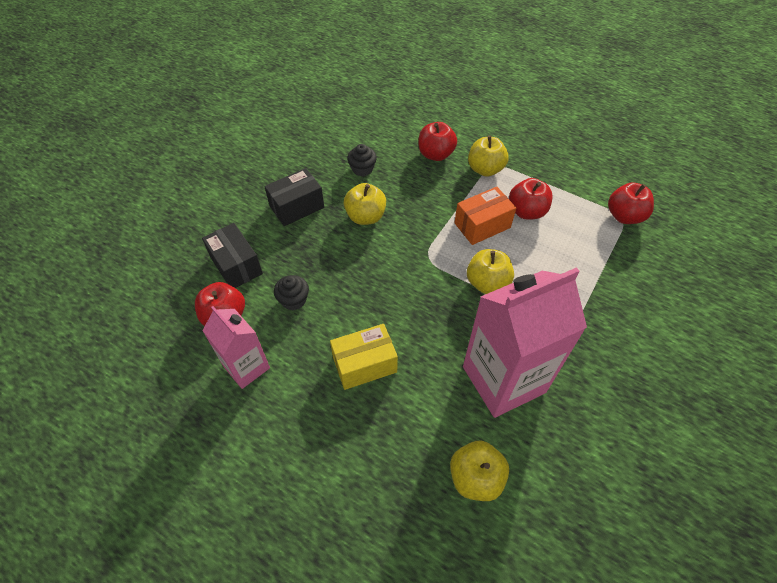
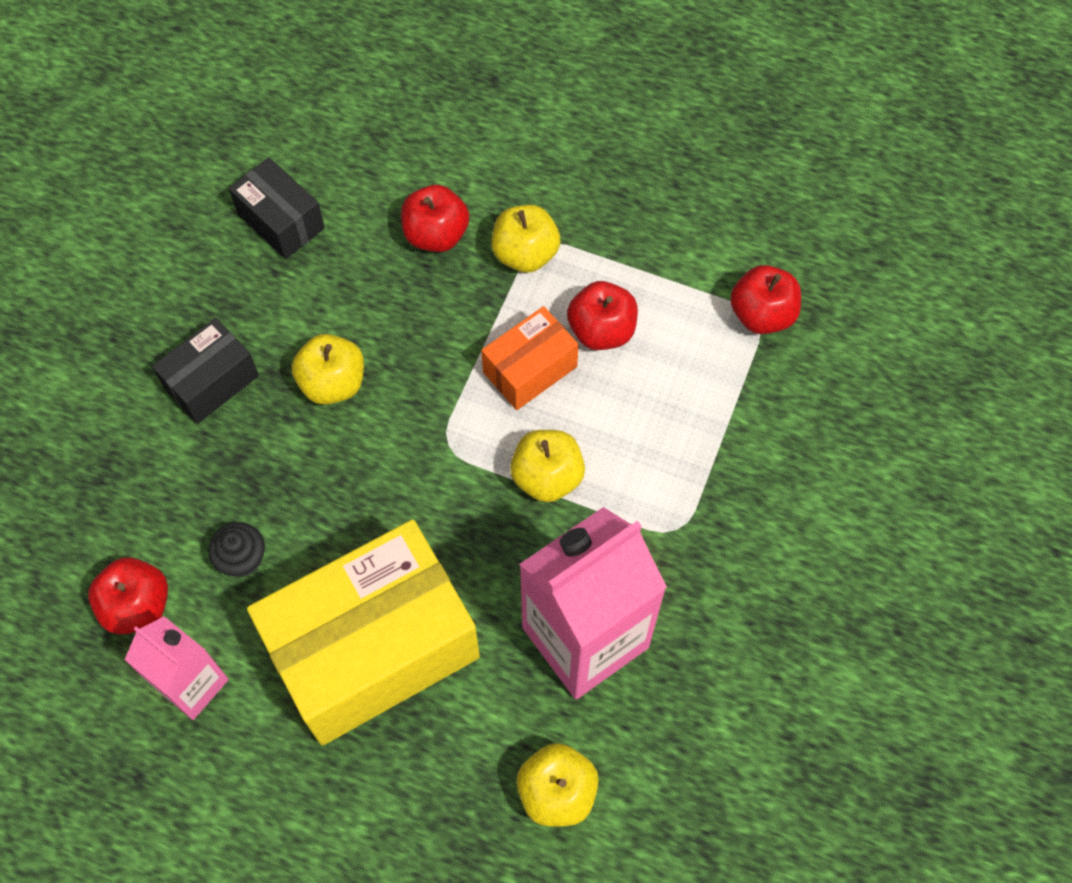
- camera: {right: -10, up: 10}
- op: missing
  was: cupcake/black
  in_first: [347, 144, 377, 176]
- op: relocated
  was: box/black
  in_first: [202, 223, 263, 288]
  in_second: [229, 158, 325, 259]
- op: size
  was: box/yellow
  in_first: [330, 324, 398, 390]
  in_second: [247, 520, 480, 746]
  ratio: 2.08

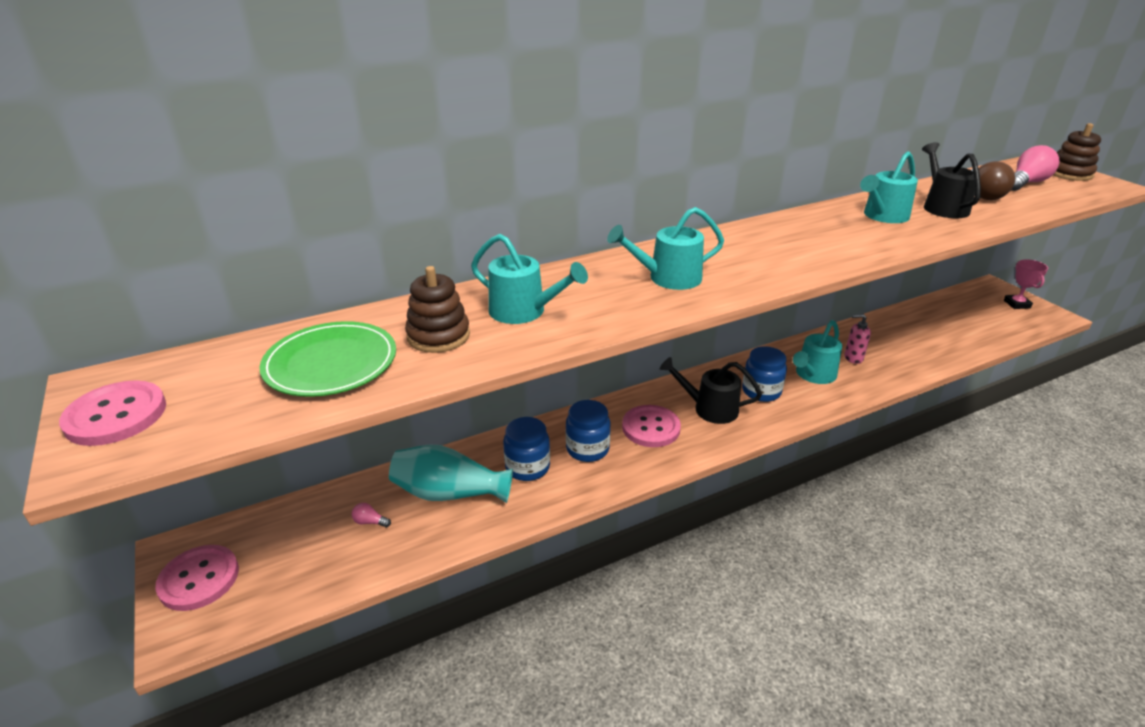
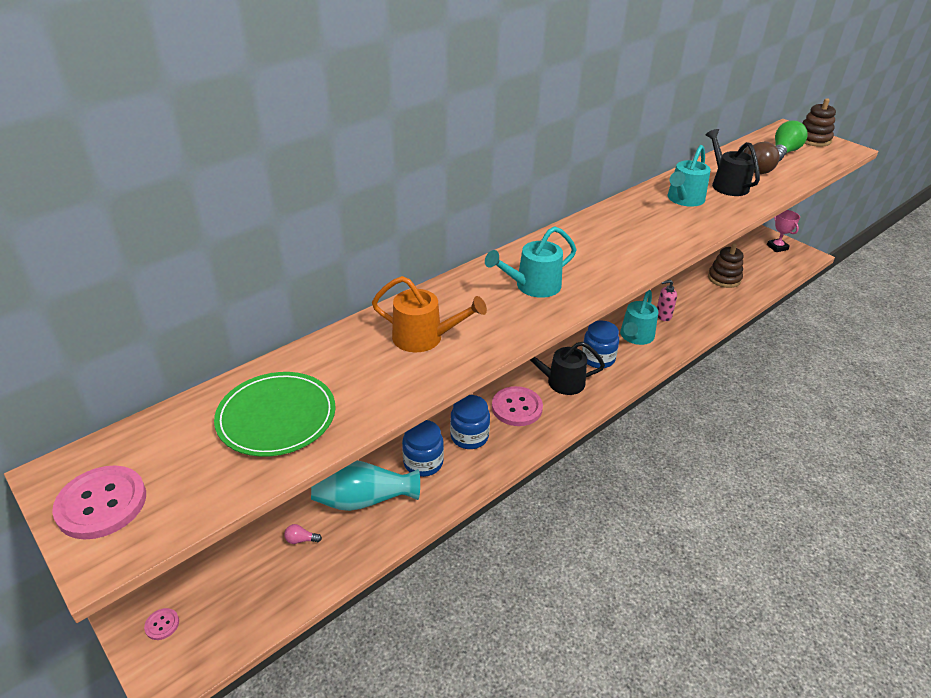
- camera: {right: -15, up: 5}
- op: colour
  was: light bulb/pink
  now: light bulb/green
  in_first: [1011, 145, 1060, 191]
  in_second: [775, 120, 808, 161]
- op: colour
  was: watering can/turquoise
  now: watering can/orange
  in_first: [471, 234, 588, 324]
  in_second: [372, 276, 487, 352]
- op: relocated
  was: stacking toy/brown
  in_first: [405, 266, 470, 353]
  in_second: [708, 244, 743, 288]
- op: size
  was: button/pink
  in_first: [155, 545, 239, 611]
  in_second: [144, 608, 179, 640]
  ratio: 0.47

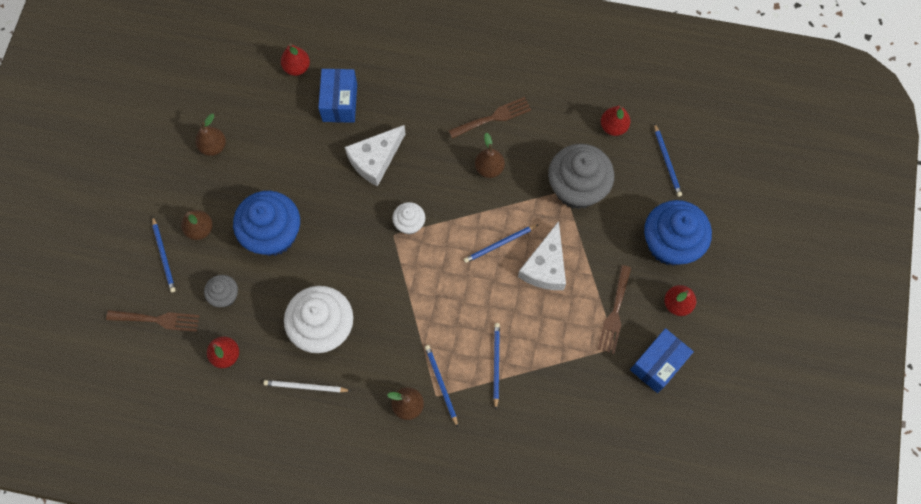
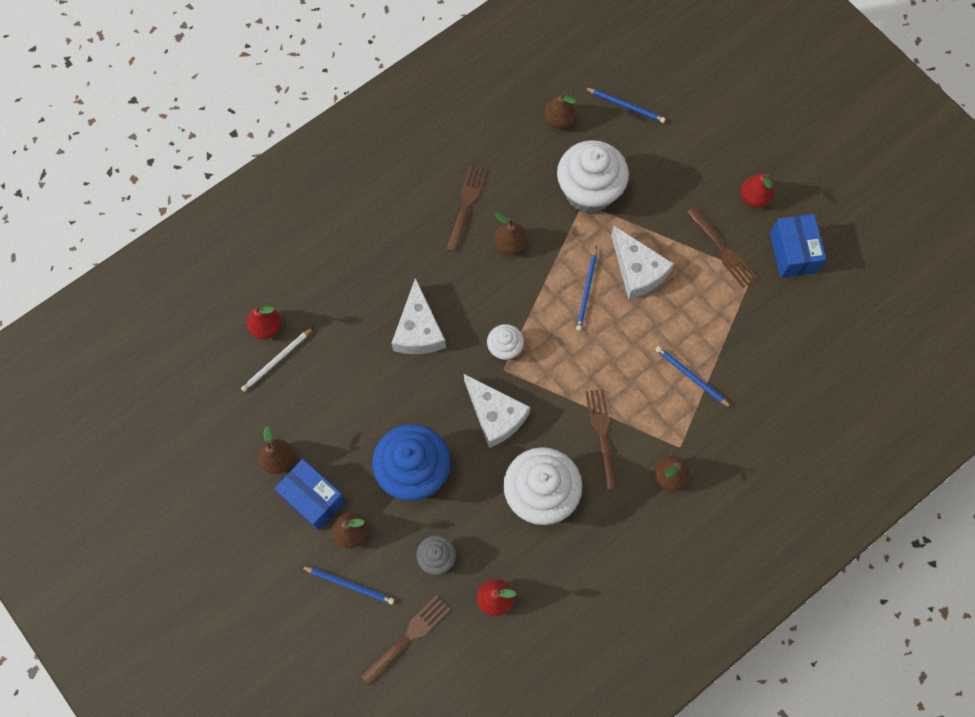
- camera: {right: -50, up: 0}
- op: relocated
  was: box/blue
  in_first: [318, 69, 357, 123]
  in_second: [274, 459, 346, 530]
- op: colour
  was: pear/red
  now: pear/brown
  in_first: [601, 106, 630, 136]
  in_second: [544, 92, 576, 129]
- op: colour
  was: cupcake/grey
  now: cupcake/white
  in_first: [548, 144, 614, 209]
  in_second: [557, 140, 629, 213]
- op: missing
  was: cupcake/blue
  in_first: [644, 200, 712, 266]
- op: missing
  was: pencil/blue
  in_first: [425, 345, 458, 427]
- op: relocated
  was: pencil/white
  in_first: [263, 380, 351, 393]
  in_second: [241, 327, 314, 392]
- op: appeared
  now: cheese/white
  in_second: [464, 374, 530, 448]
- op: appeared
  now: fork/brown
  in_second: [585, 389, 618, 489]

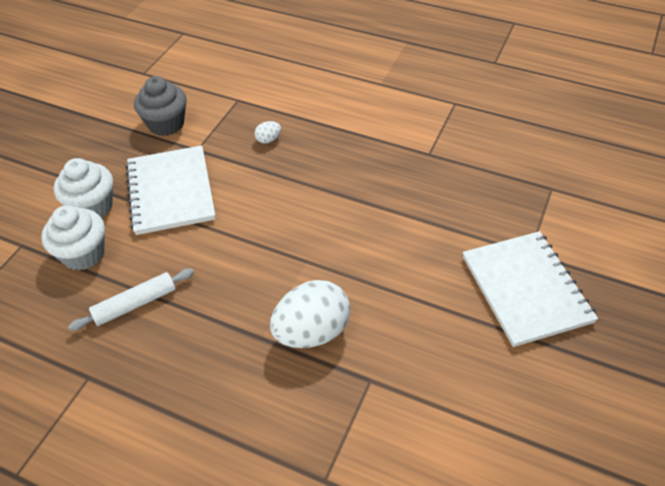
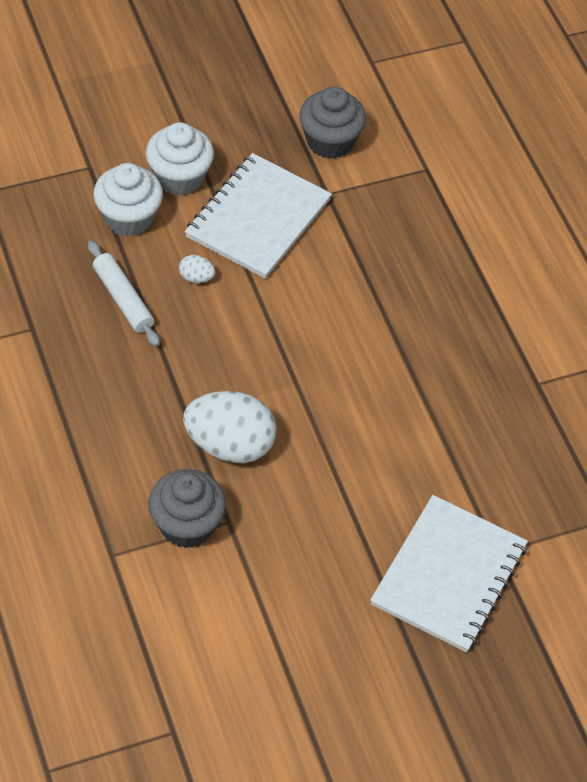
- camera: {right: 40, up: 5}
- op: relocated
  was: egg/white
  in_first: [254, 121, 281, 144]
  in_second: [179, 255, 215, 283]
- op: spun
  was: rolling pin/white
  in_first: [68, 268, 194, 331]
  in_second: [88, 241, 160, 347]
  clockwise: 45
- op: appeared
  now: cupcake/grey
  in_second: [149, 469, 226, 548]

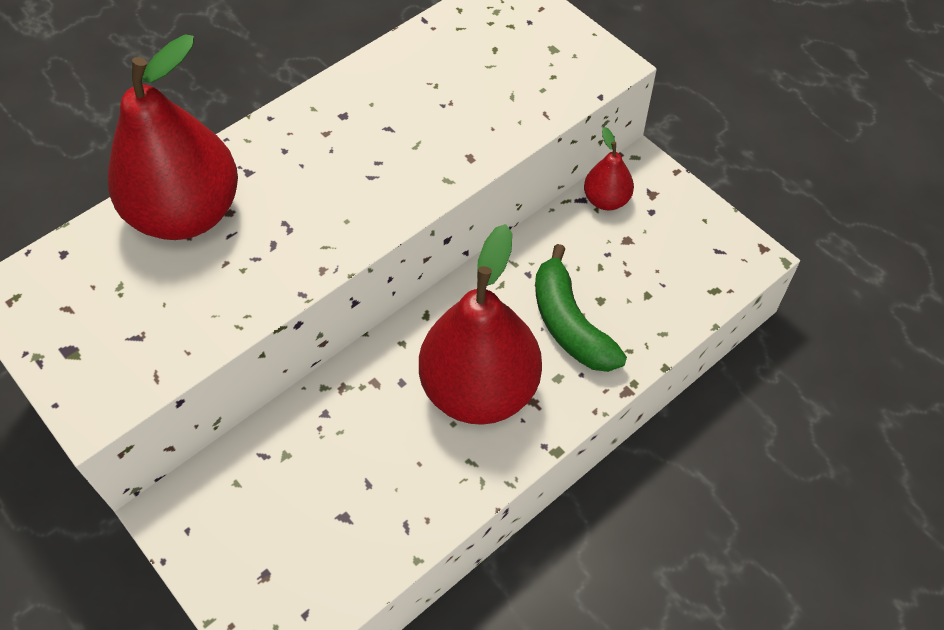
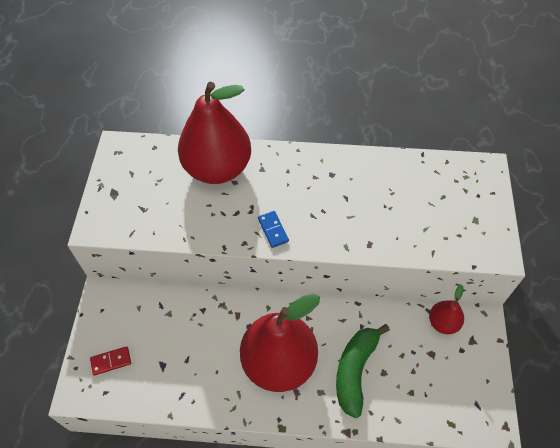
- camera: {right: 45, up: 0}
- op: appeared
  now: domino/blue
  in_second: [258, 211, 289, 248]
- op: appeared
  now: domino/red
  in_second: [90, 346, 131, 375]

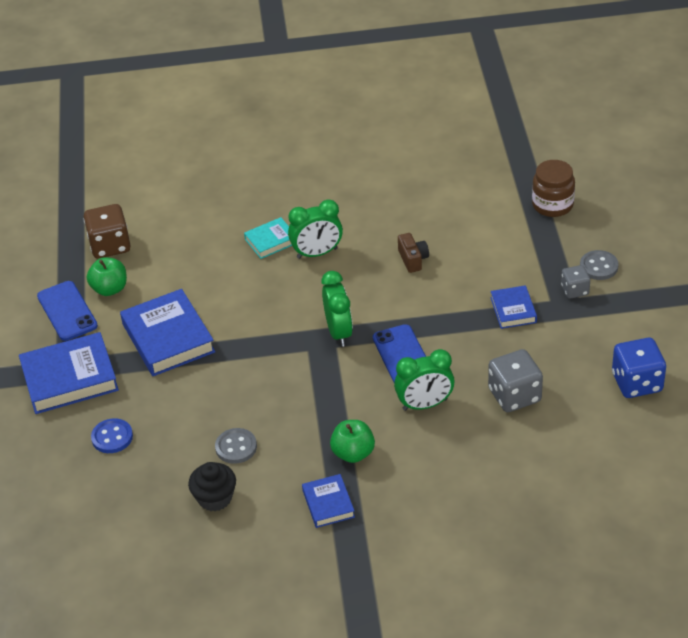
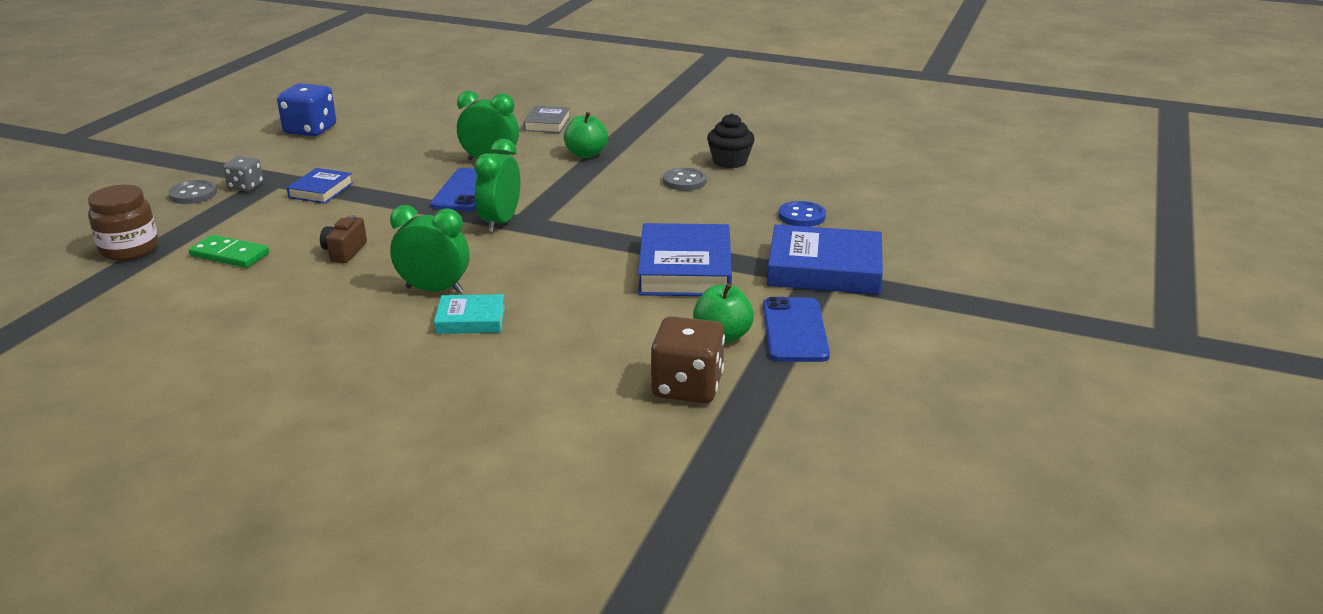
- camera: {right: -155, up: -15}
- op: missing
  was: dice/grey
  in_first: [488, 349, 543, 412]
- op: missing
  was: book/blue
  in_first: [302, 474, 355, 528]
- op: appeared
  now: book/grey
  in_second: [523, 106, 571, 133]
- op: appeared
  now: domino/green
  in_second: [188, 235, 269, 268]

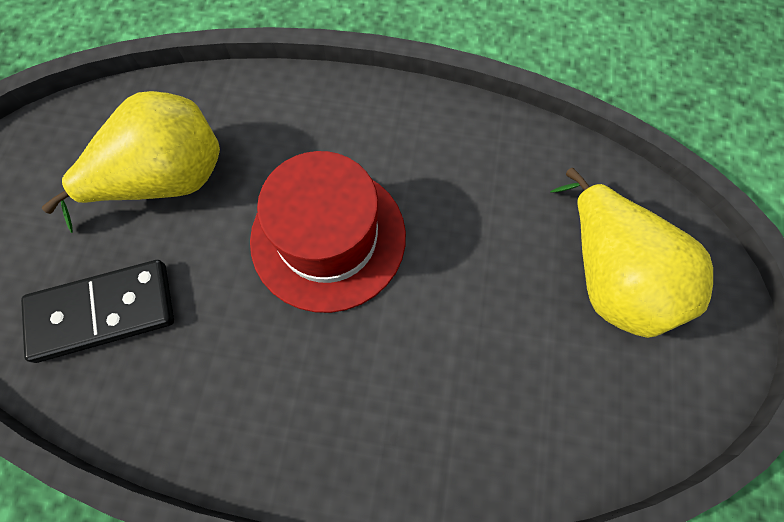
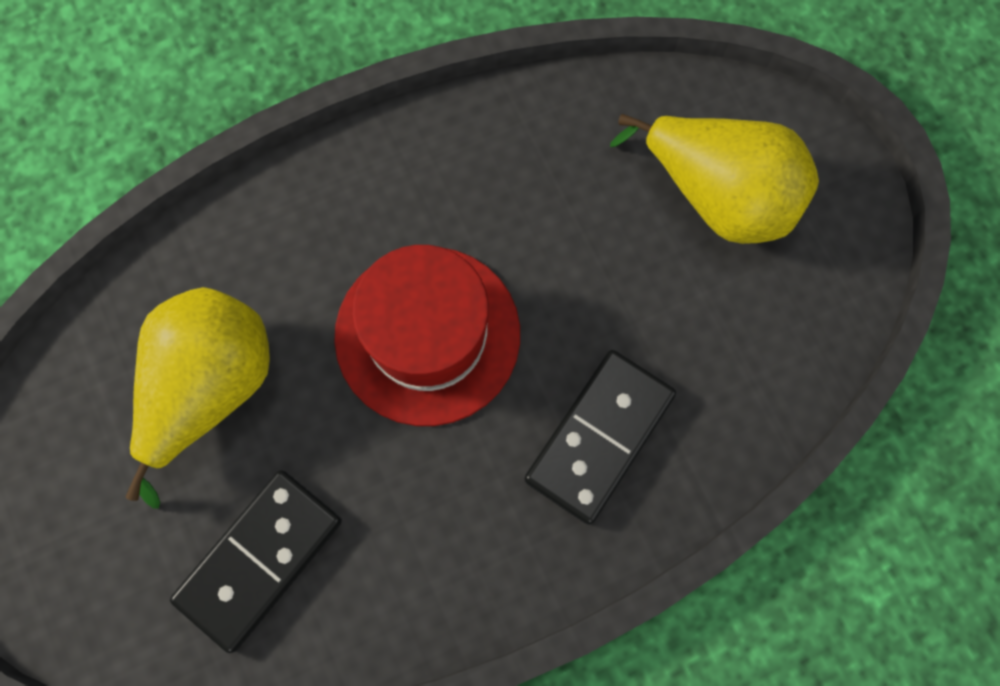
- camera: {right: -35, up: 5}
- op: appeared
  now: domino/black
  in_second: [524, 350, 676, 525]

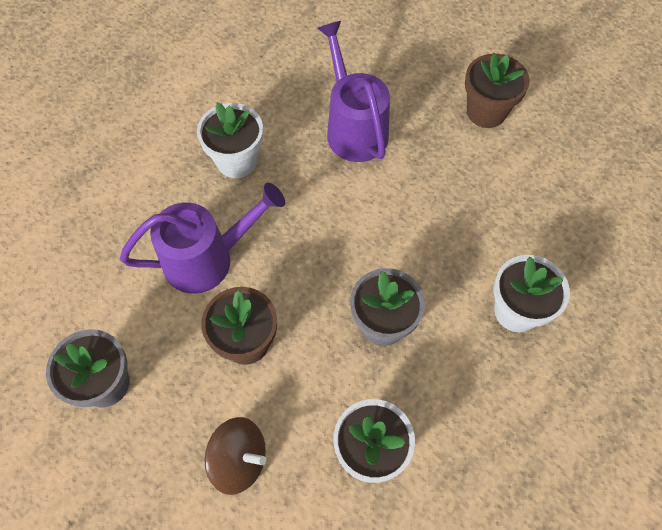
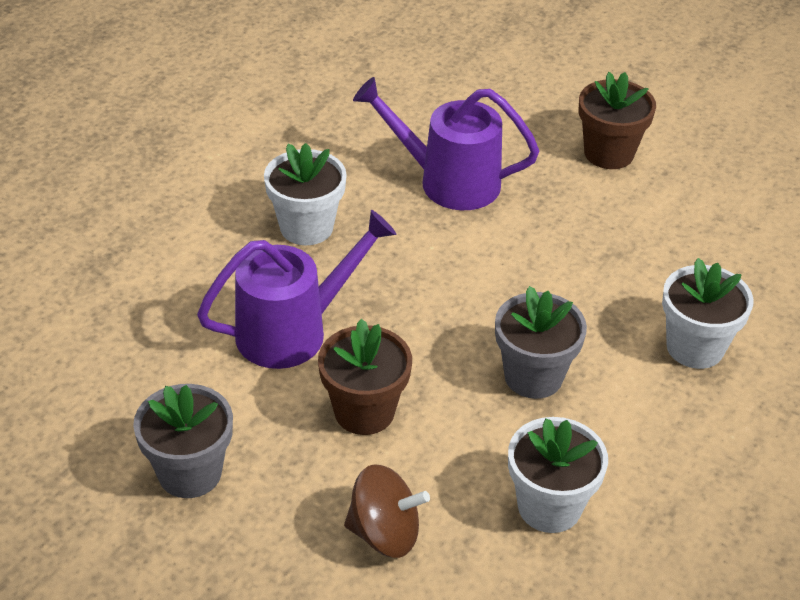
- camera: {right: -10, up: -20}
- op: spun
  was: watering can/purple
  in_first: [317, 21, 390, 162]
  in_second: [353, 77, 539, 210]
  clockwise: -45

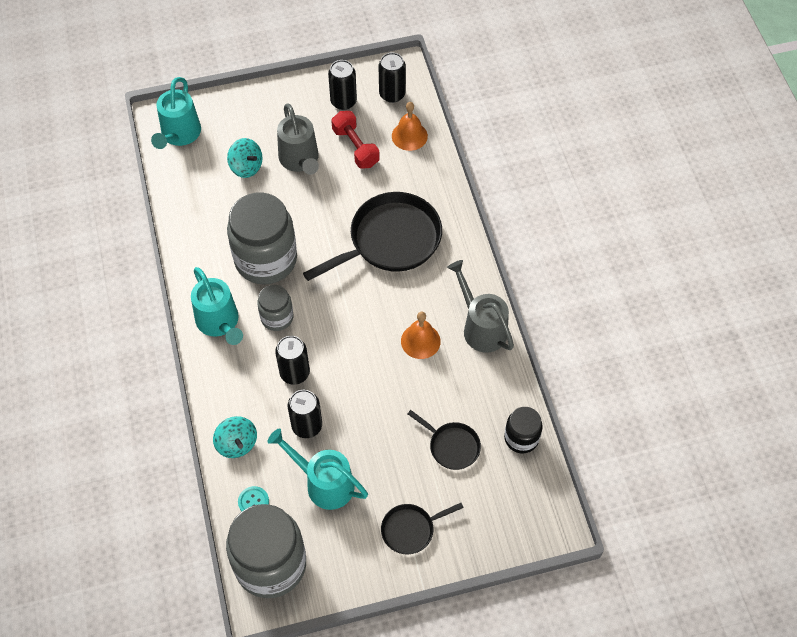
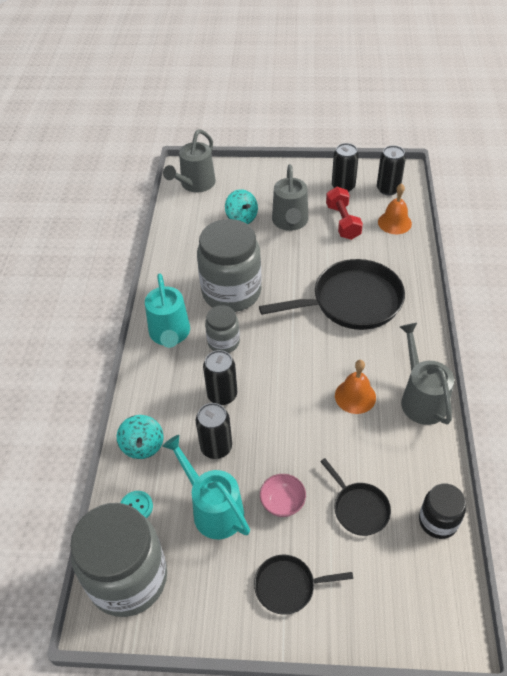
- camera: {right: 20, up: -10}
- op: colour
  was: watering can/turquoise
  now: watering can/grey
  in_first: [151, 77, 201, 149]
  in_second: [163, 130, 216, 193]
- op: appeared
  now: bowl/pink
  in_second: [260, 474, 306, 517]

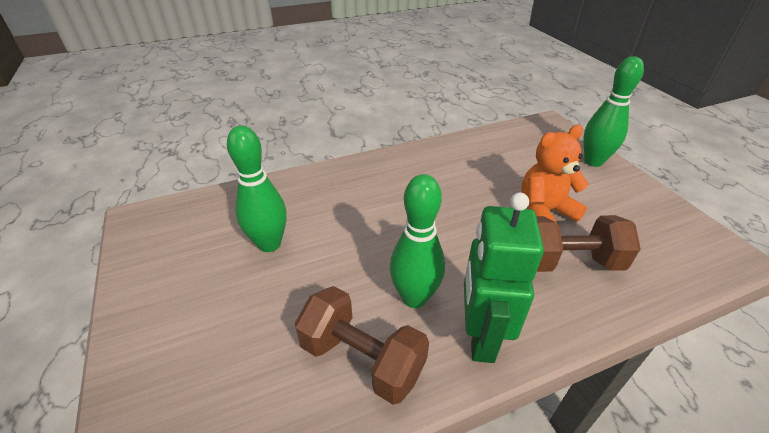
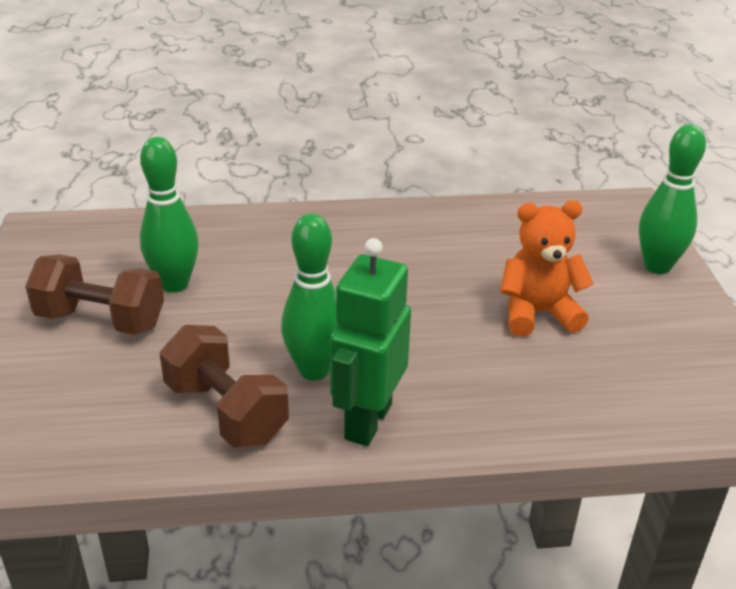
- camera: {right: 15, up: -5}
- op: relocated
  was: dumbbell/brown
  in_first: [536, 215, 641, 272]
  in_second: [25, 254, 164, 335]

